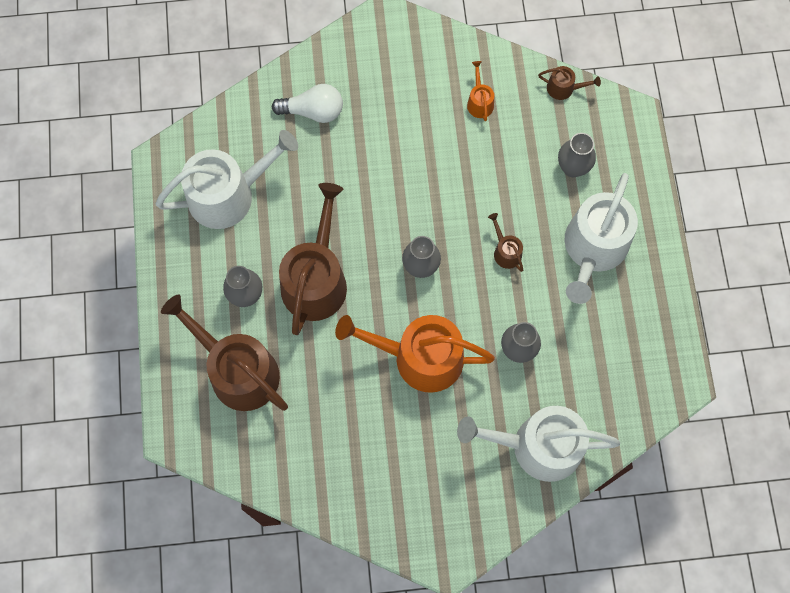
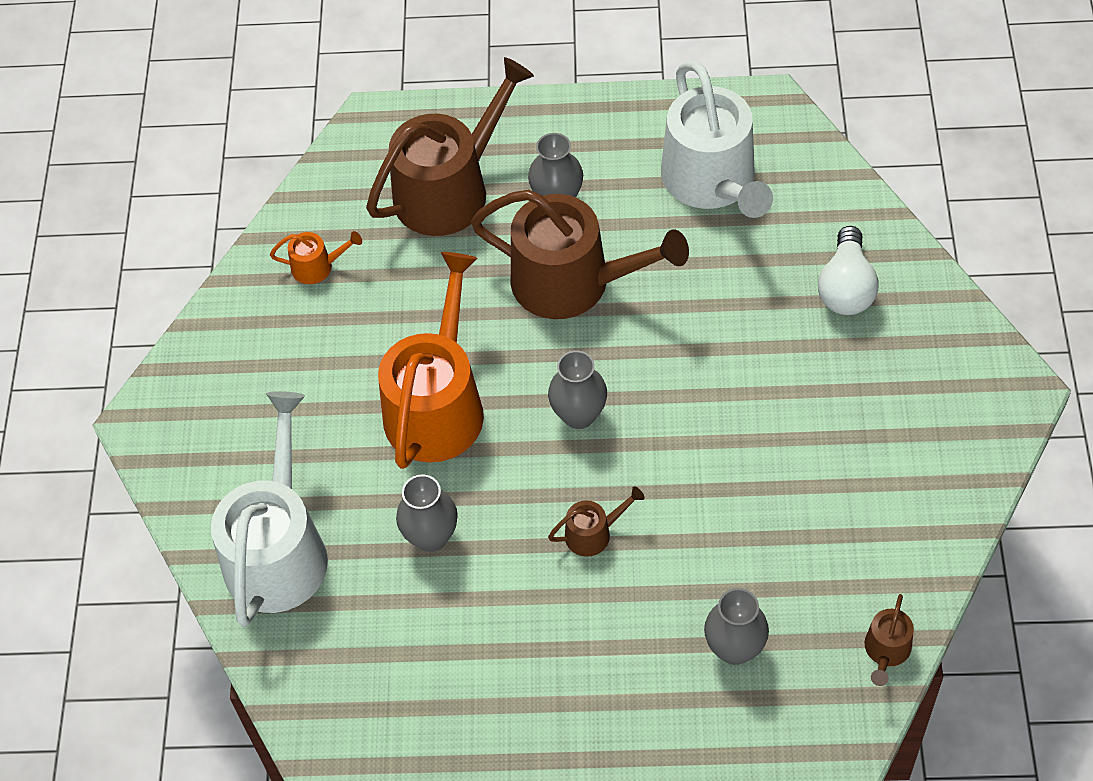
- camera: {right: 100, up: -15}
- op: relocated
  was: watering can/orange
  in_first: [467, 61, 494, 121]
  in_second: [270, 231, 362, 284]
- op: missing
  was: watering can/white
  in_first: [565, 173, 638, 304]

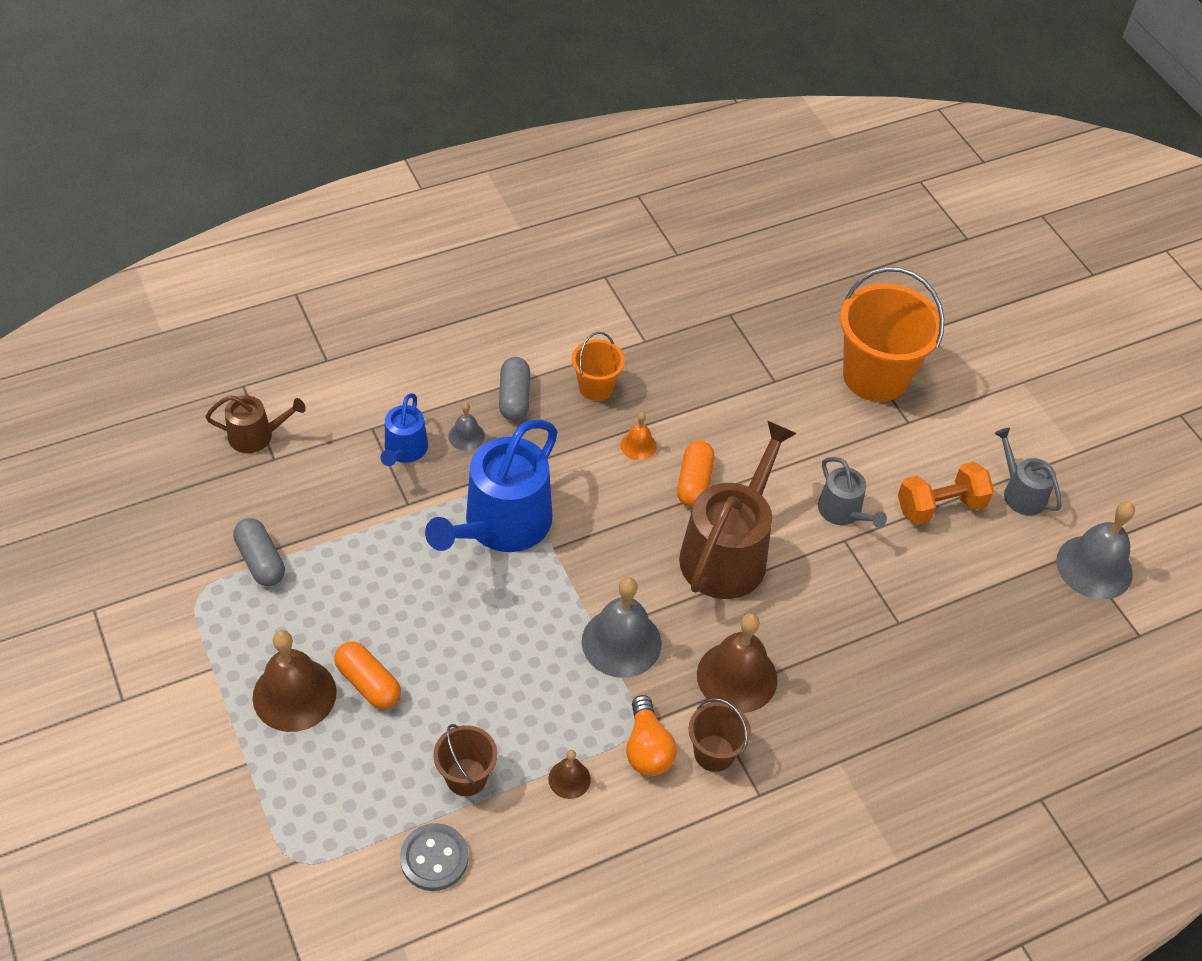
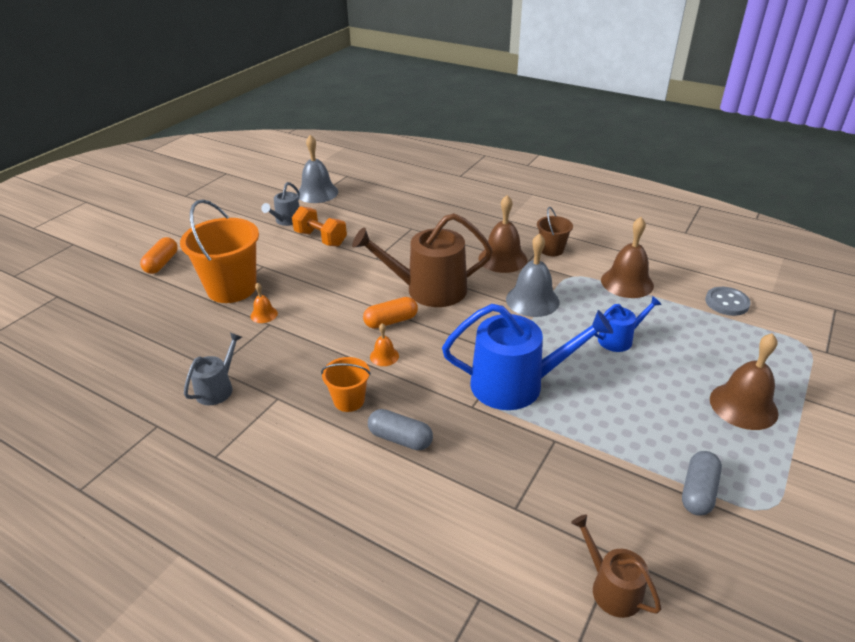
- camera: {right: -120, up: -15}
- op: spun
  was: capsule/grey
  in_first: [499, 357, 530, 421]
  in_second: [368, 409, 433, 450]
  clockwise: 60
- op: relocated
  was: watering can/blue
  in_first: [380, 393, 428, 466]
  in_second: [594, 296, 662, 352]
- op: missing
  was: bell/grey
  in_first: [448, 402, 485, 451]
- op: relocated
  was: watering can/grey
  in_first: [818, 457, 887, 528]
  in_second: [184, 333, 242, 405]
- op: relocated
  was: capsule/orange
  in_first: [334, 641, 401, 709]
  in_second: [140, 237, 178, 274]
- op: missing
  was: light bulb/orange
  in_first: [626, 695, 677, 776]
- op: missing
  was: bucket/brown
  in_first: [433, 724, 497, 796]
- op: size
  was: bell/brown
  in_first: [548, 750, 591, 799]
  in_second: [601, 217, 654, 298]
  ratio: 2.01
- op: appeared
  now: bell/orange
  in_second: [251, 283, 278, 323]

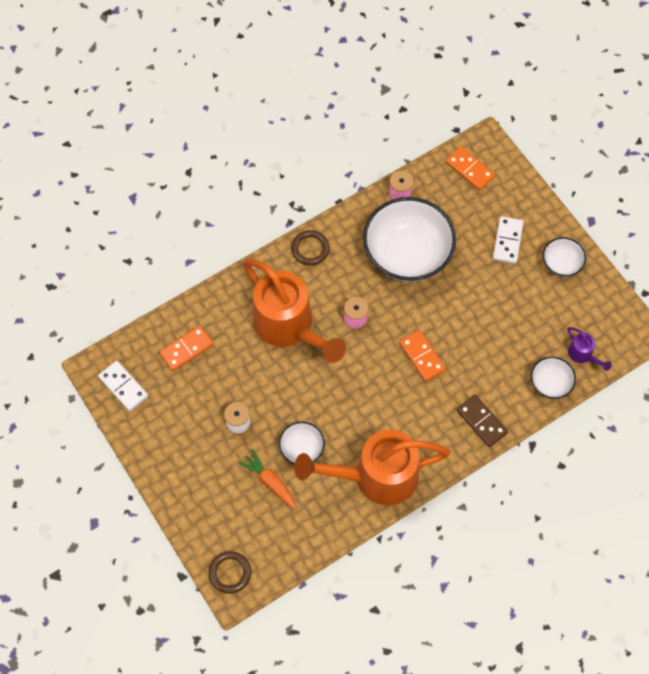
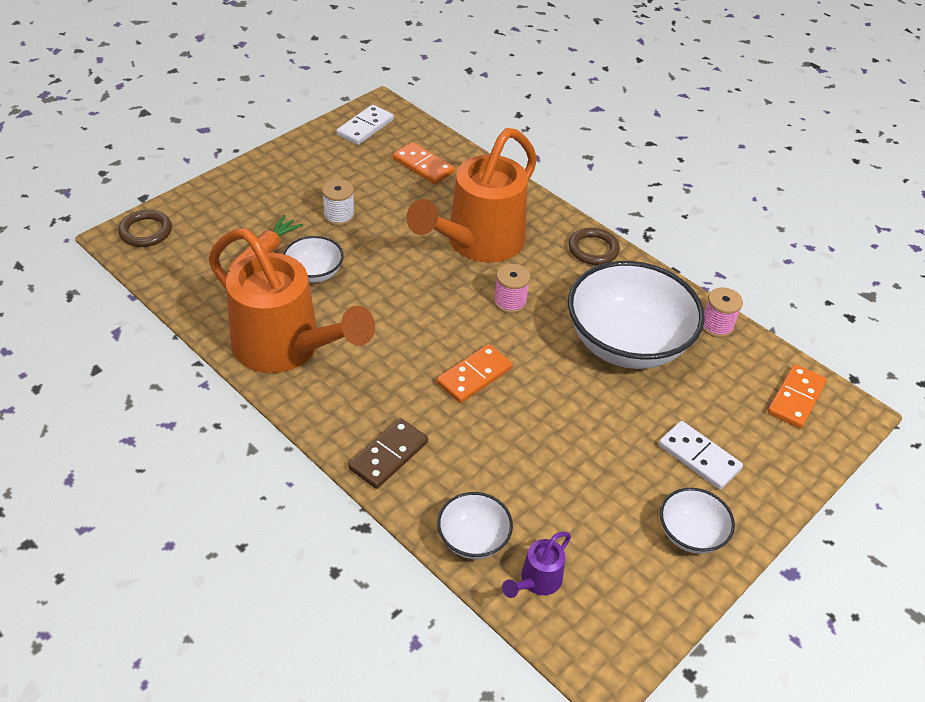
- camera: {right: 75, up: -20}
- op: spun
  was: domino/white
  in_first: [493, 216, 523, 264]
  in_second: [659, 421, 743, 490]
  clockwise: 45
- op: spun
  was: watering can/orange
  in_first: [294, 429, 451, 505]
  in_second: [208, 229, 375, 373]
  clockwise: 150

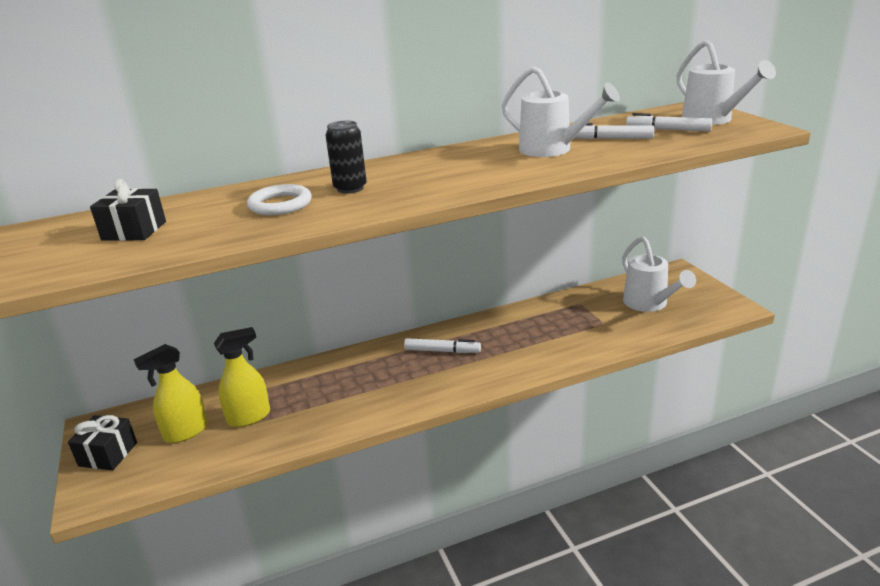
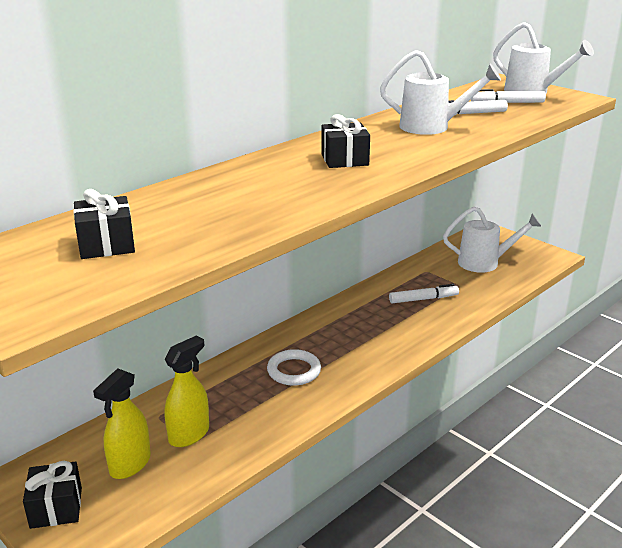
- camera: {right: -25, up: 0}
- op: missing
  was: can/black
  in_first: [325, 121, 367, 194]
- op: relocated
  was: ring/white
  in_first: [247, 184, 312, 215]
  in_second: [267, 349, 321, 386]
- op: spun
  was: watering can/white
  in_first: [622, 237, 696, 312]
  in_second: [443, 206, 541, 273]
  clockwise: -45
- op: relocated
  was: marker/white
  in_first: [404, 338, 481, 353]
  in_second: [389, 284, 459, 303]
- op: appeared
  now: gift/black
  in_second: [321, 114, 370, 168]

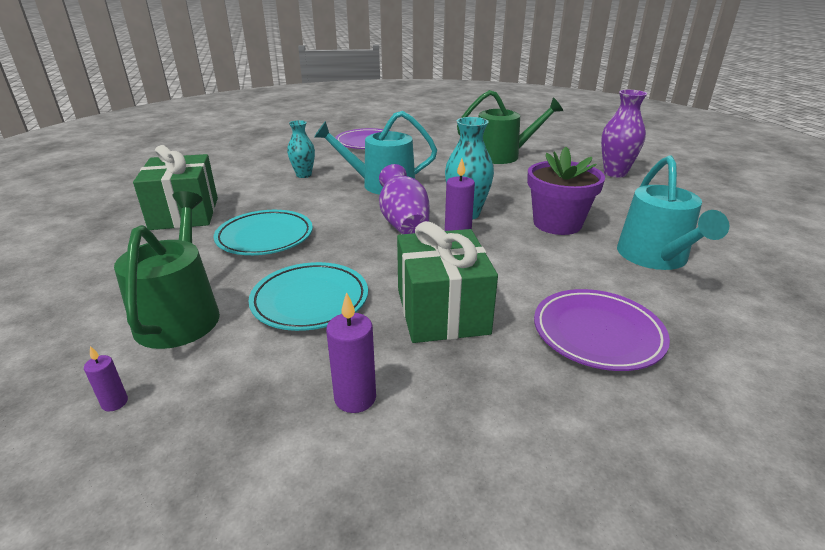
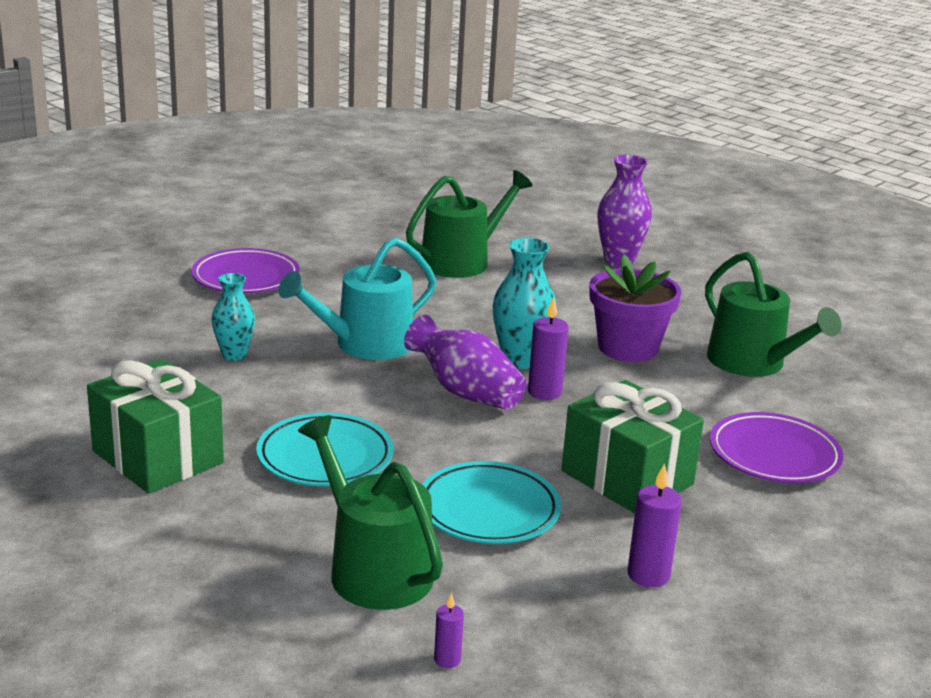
- camera: {right: -35, up: -5}
- op: colour
  was: watering can/turquoise
  now: watering can/green
  in_first: [617, 156, 729, 270]
  in_second: [705, 252, 841, 377]

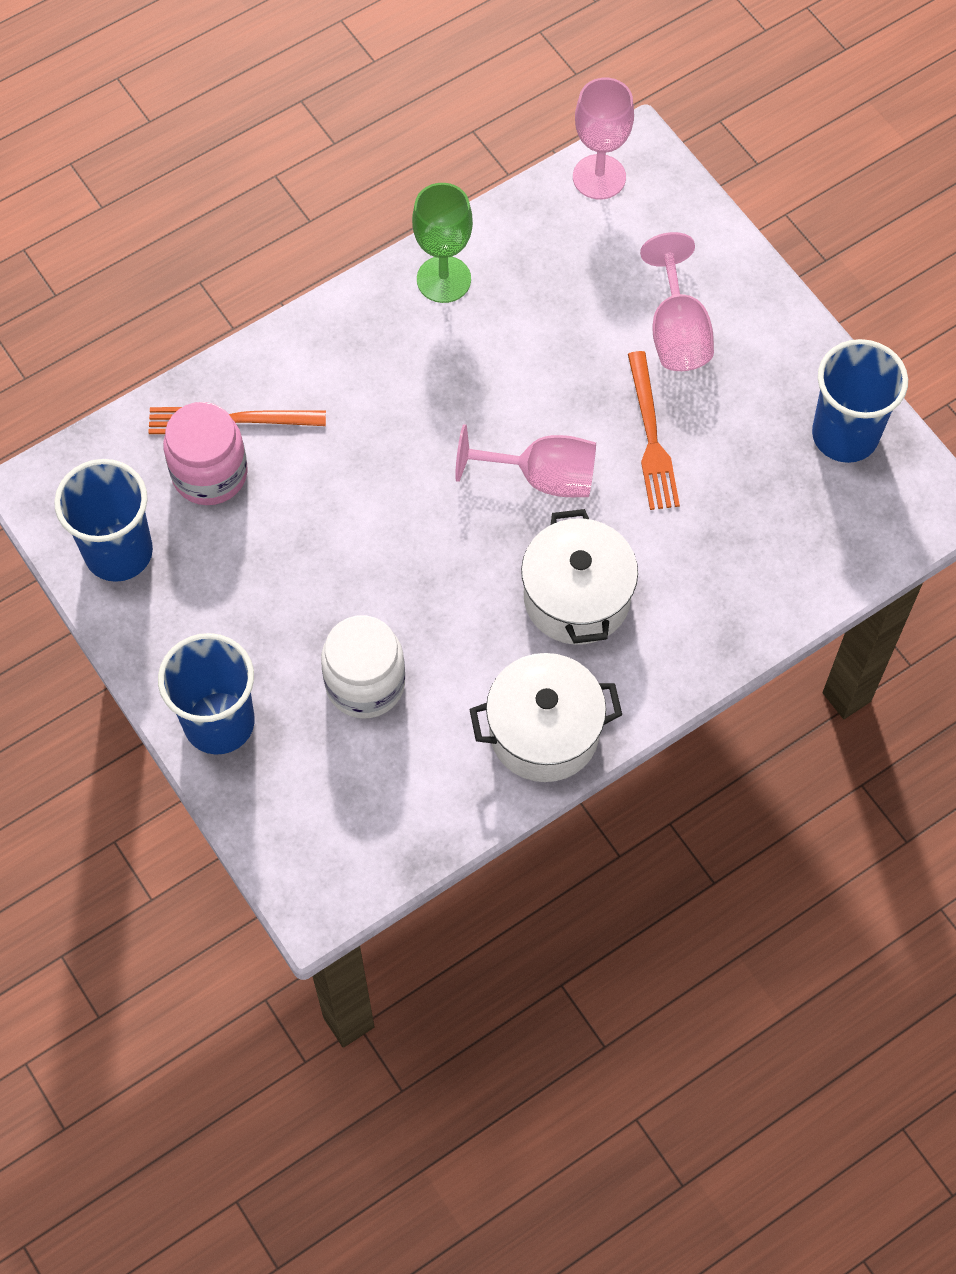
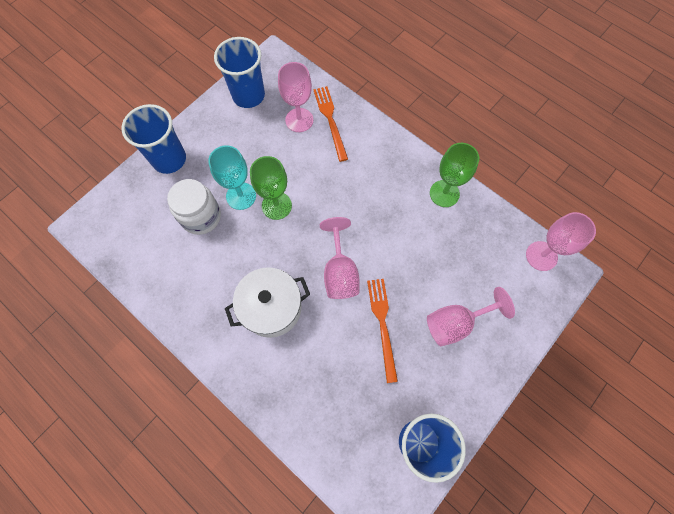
- camera: {right: 75, up: 5}
- op: spun
  was: fork/orange
  in_first: [628, 351, 680, 510]
  in_second: [367, 279, 398, 383]
  clockwise: 105
- op: exchanged
  was: jar/pink
  now: goblet/pink
  in_first: [163, 402, 248, 505]
  in_second: [278, 62, 313, 132]
- op: missing
  was: pot/white
  in_first: [469, 653, 622, 782]
- op: appeared
  now: goblet/turquoise
  in_second: [208, 145, 256, 210]
- op: appeared
  now: goblet/green
  in_second: [250, 156, 292, 220]

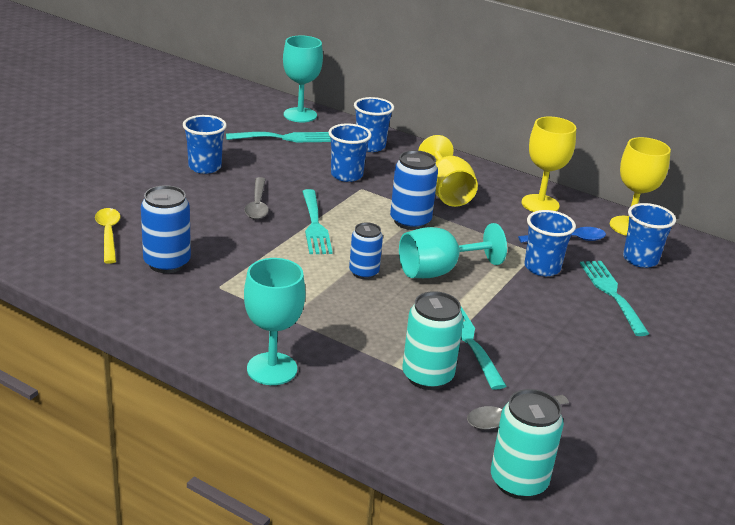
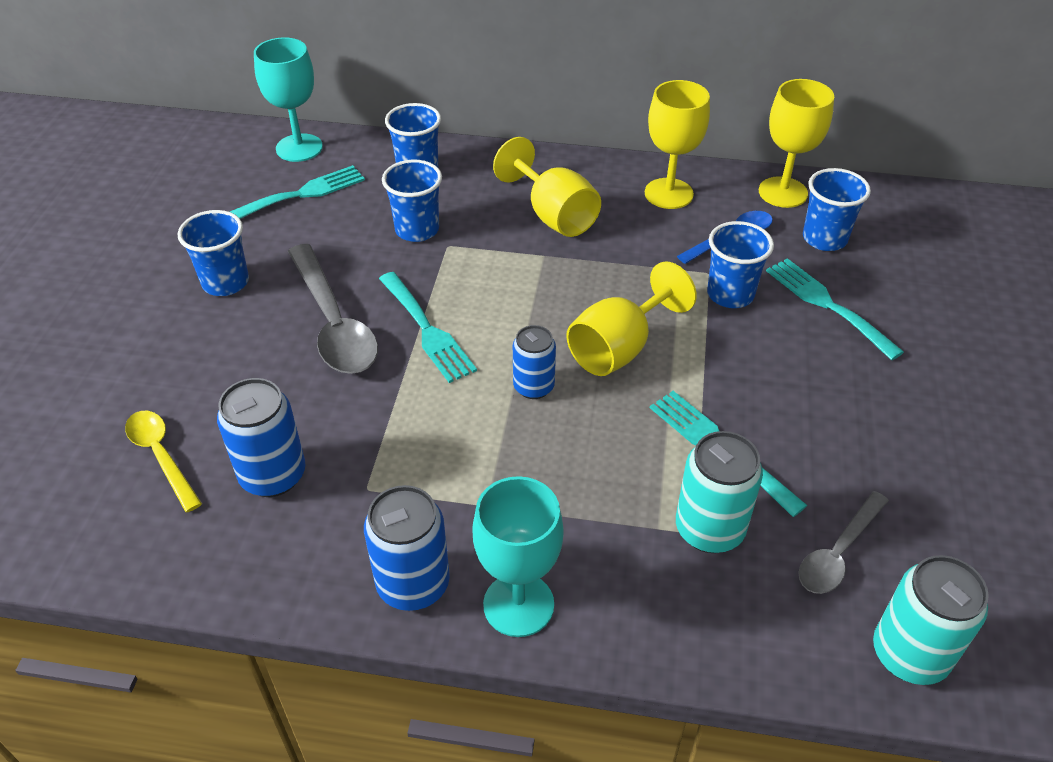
- camera: {right: -20, up: 15}
- op: relocated
  was: can/blue
  in_first: [390, 150, 438, 230]
  in_second: [364, 485, 450, 611]
- op: size
  was: spoon/grey
  in_first: [244, 177, 269, 219]
  in_second: [288, 244, 378, 374]
  ratio: 1.68
- op: colour
  was: goblet/turquoise
  now: goblet/yellow
  in_first: [399, 223, 507, 278]
  in_second: [566, 261, 697, 376]

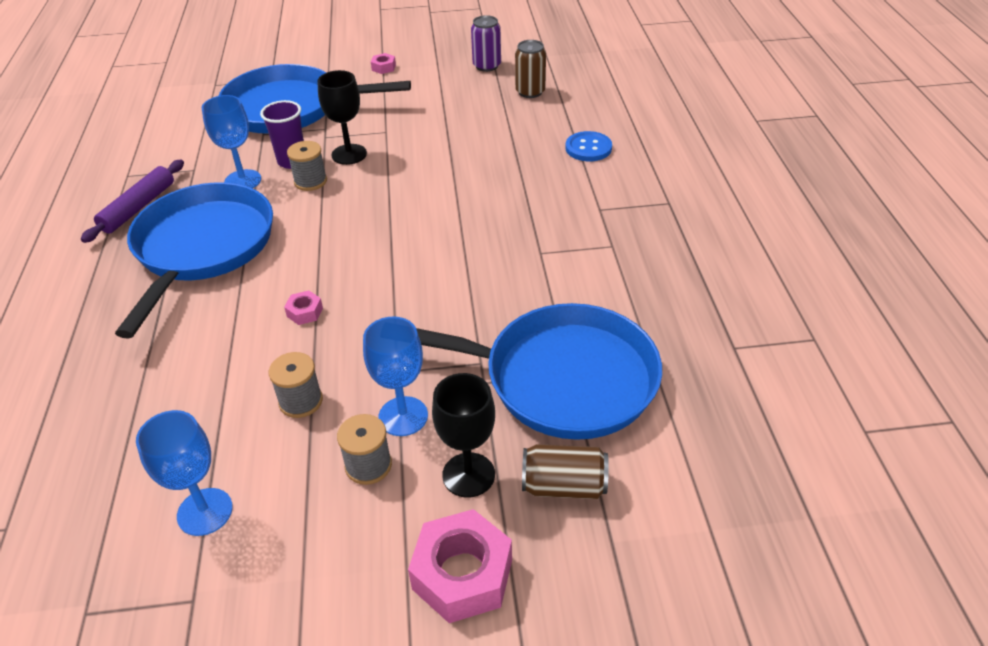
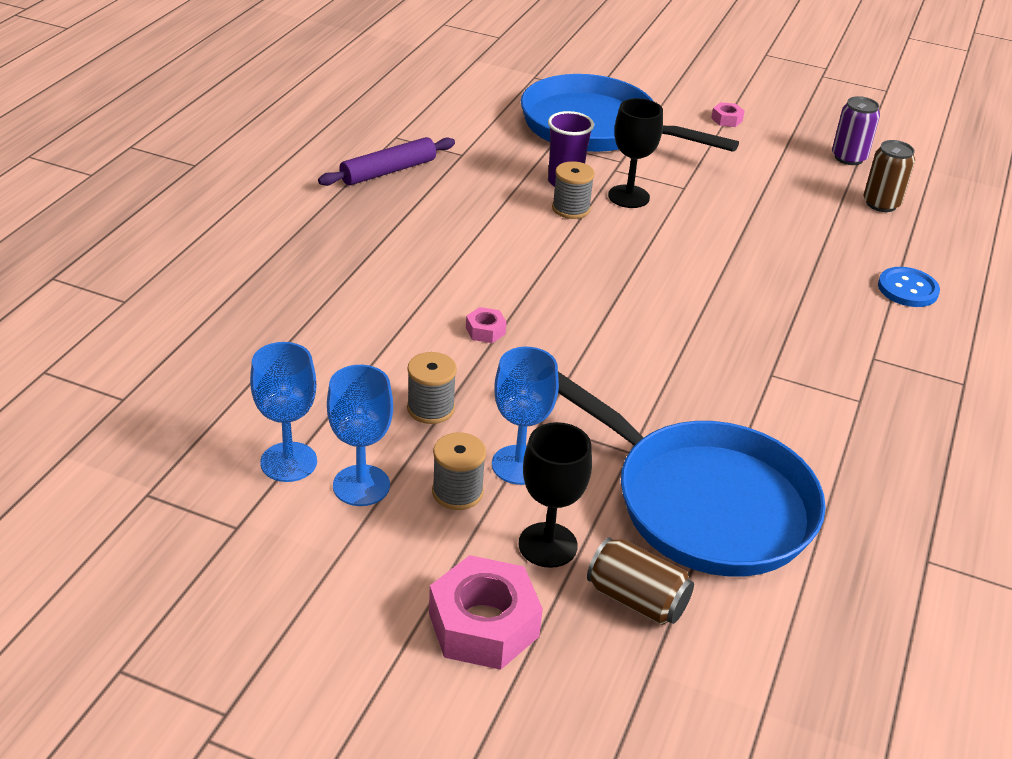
- camera: {right: 25, up: -5}
- op: relocated
  was: goblet/blue
  in_first: [202, 95, 261, 188]
  in_second: [327, 365, 393, 506]
- op: missing
  was: pan/blue
  in_first: [115, 182, 273, 339]

